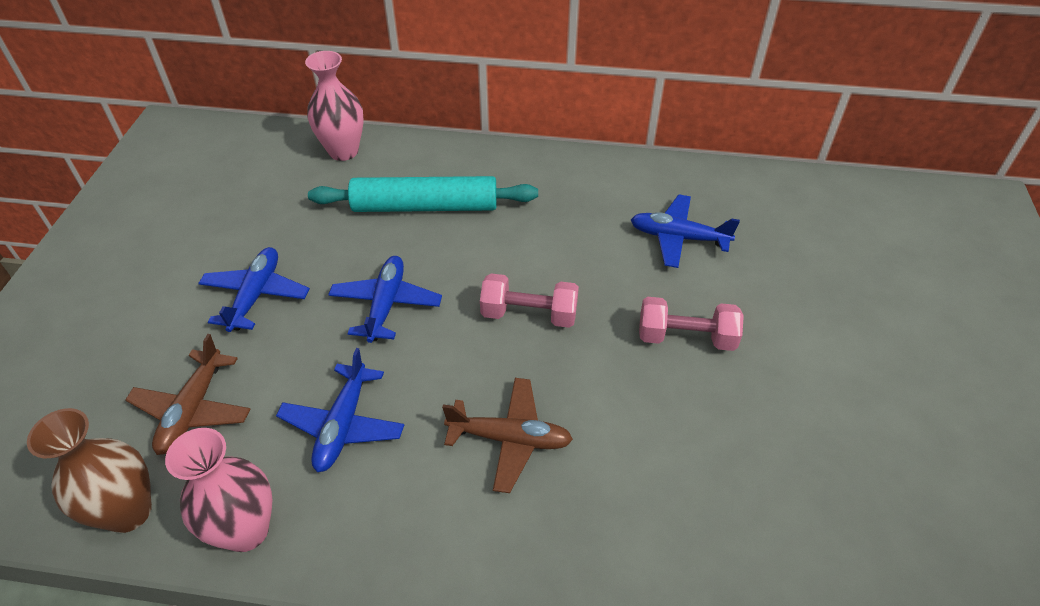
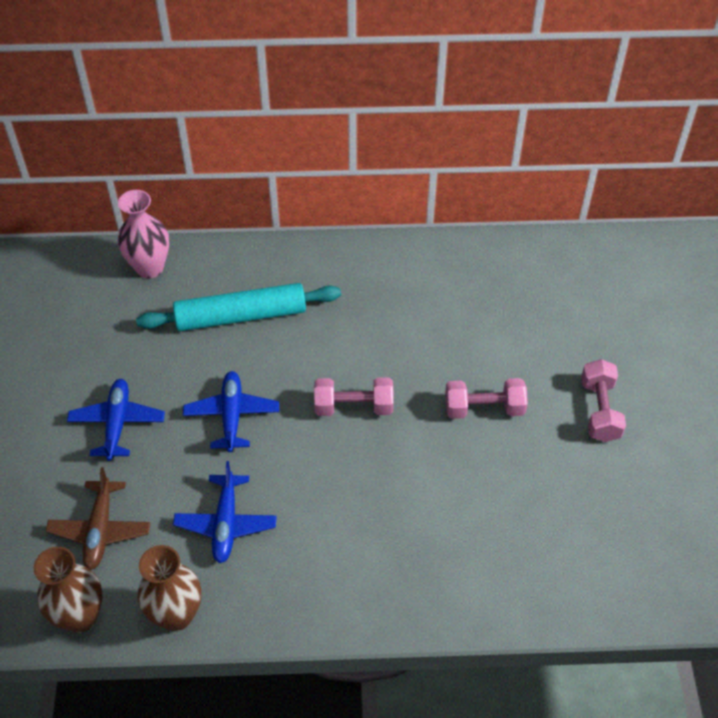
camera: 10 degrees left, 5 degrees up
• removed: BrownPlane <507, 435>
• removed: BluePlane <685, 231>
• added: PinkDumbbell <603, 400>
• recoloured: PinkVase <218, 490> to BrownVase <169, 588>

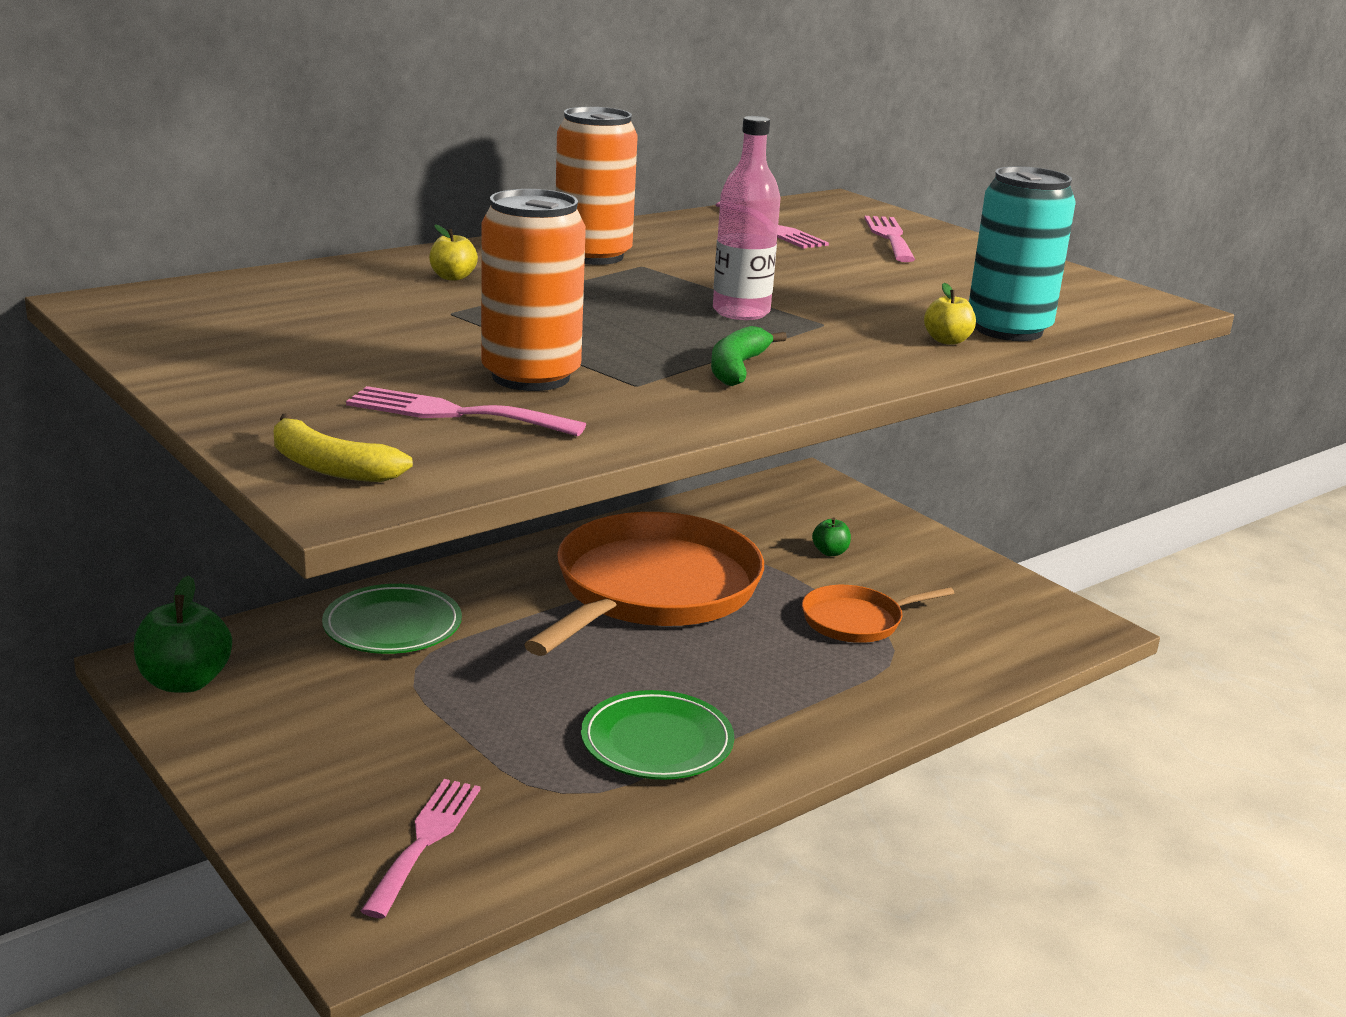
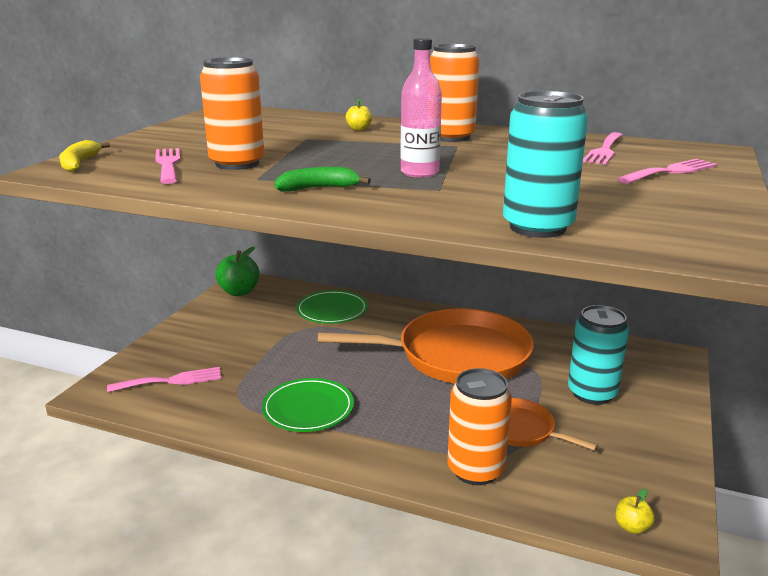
camera: 60 degrees right, 0 degrees up
• added: OrangeCan <479, 426>
• moved: YellowApple <950, 314> to <635, 511>
• replaced: GreenApple <831, 536> to TurquoiseCan <598, 355>

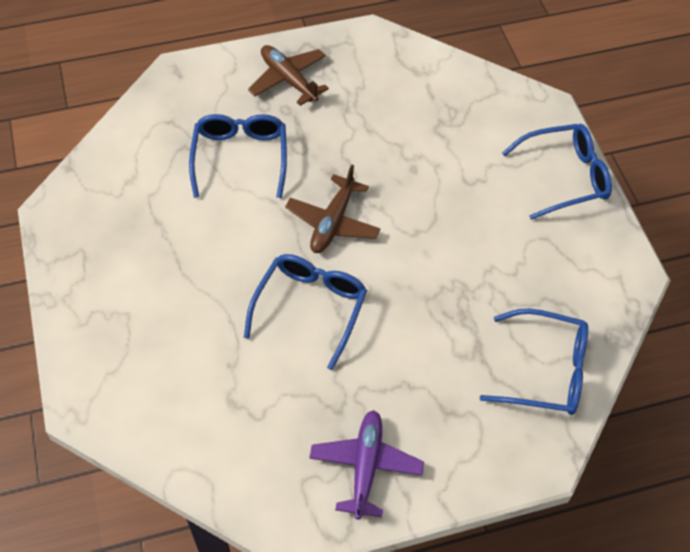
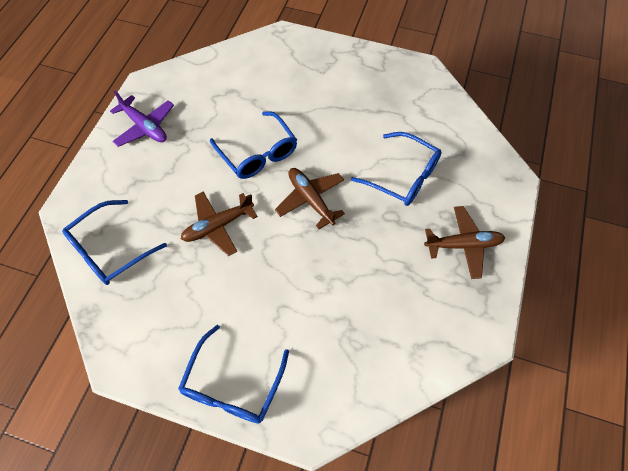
camera: 125 degrees right, 5 degrees up
• added: BrownPlane <219, 223>

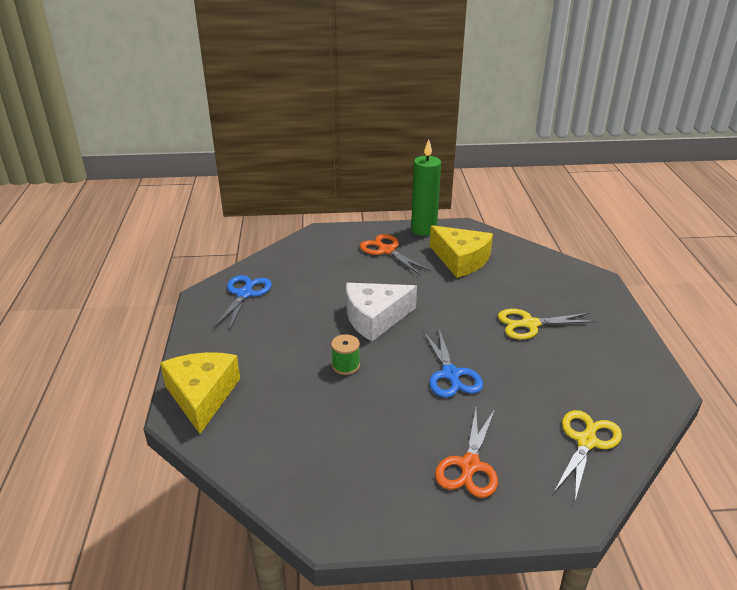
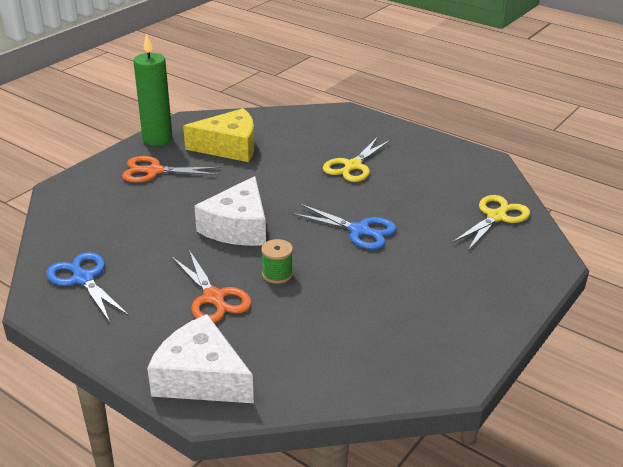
camera: 50 degrees left, 0 degrees up
• moved: OrangeScissors <466, 453> to <212, 286>
• recoloured: YellowCheese <200, 393> to WhiteCheese <200, 358>
• turned: YellowScissors <588, 455> = <491, 222> 60 degrees clockwise

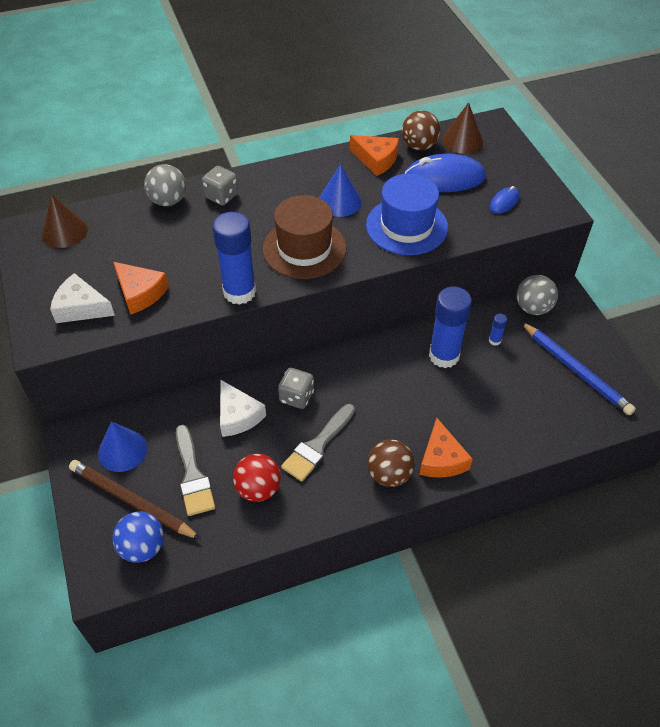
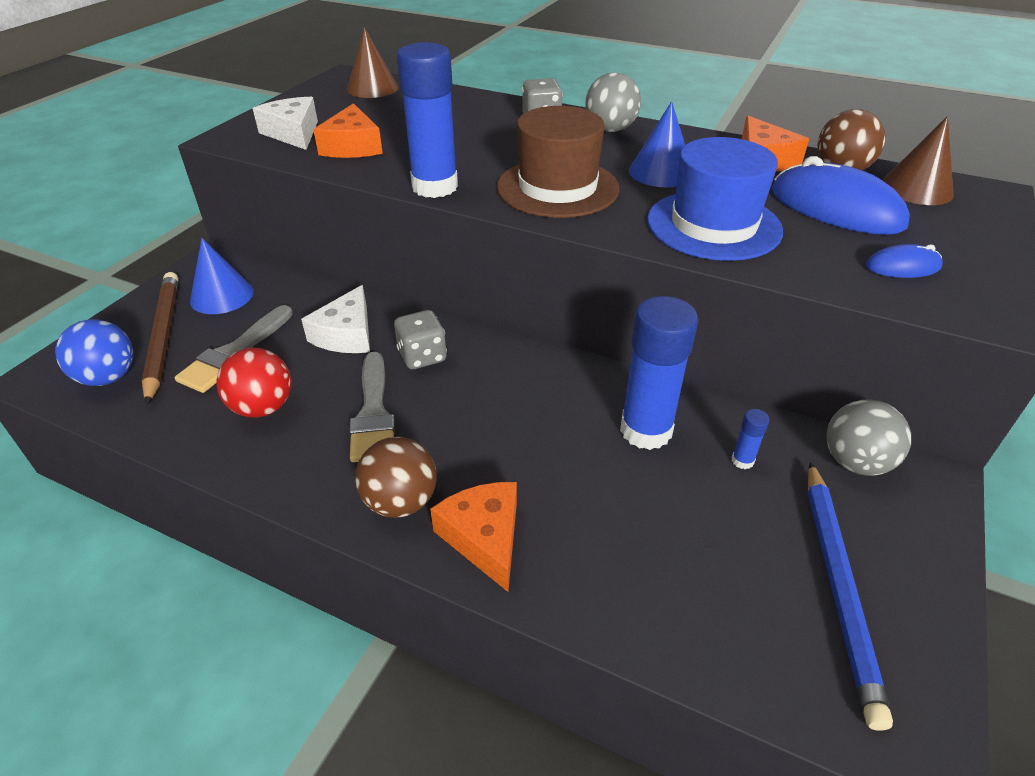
camera: 45 degrees right, 10 degrees down
• moved: GreyBall <165, 185> to <613, 102>
• turned: GreyBrush <318, 443> = <372, 407> 90 degrees counterclockwise
• turned: OrangeCheese <446, 448> = <473, 537> 120 degrees clockwise

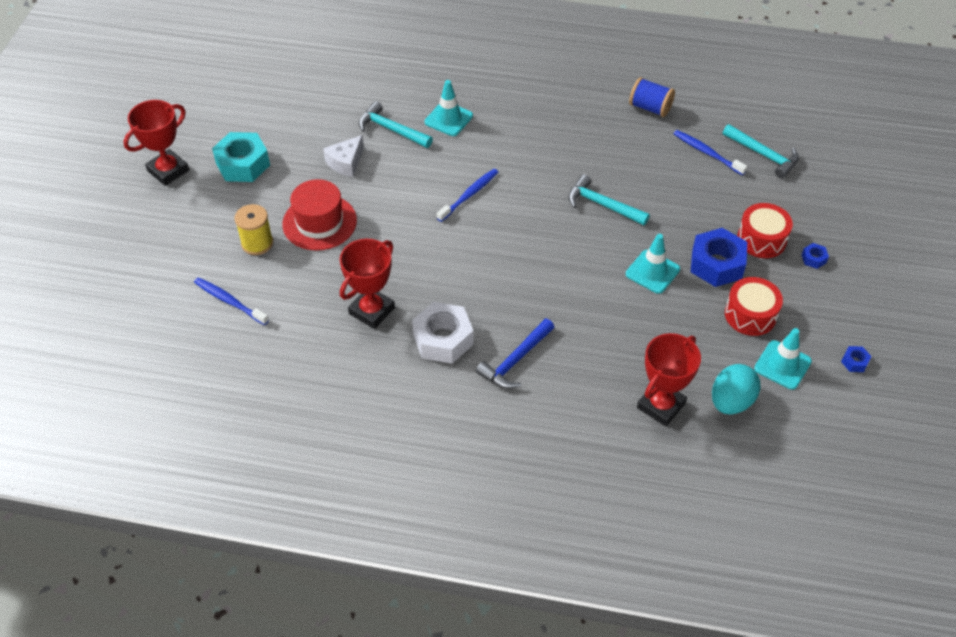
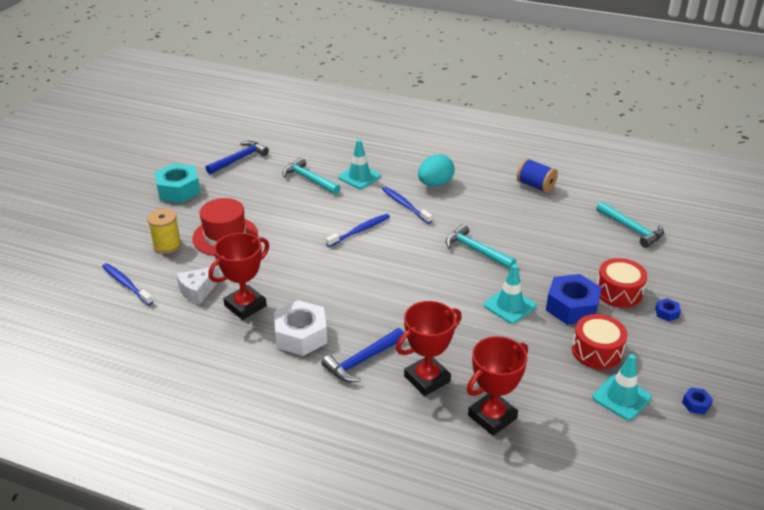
camera: 10 degrees right, 15 degrees down
• added: BlueHammer <237, 158>
• moved: RedTrophy <156, 143> to <429, 348>
• moved: WhiteCheese <343, 156> to <198, 285>
• moved: BlueToothbrush <710, 152> to <407, 205>
• moved: TurquoiseEgg <736, 389> to <436, 170>

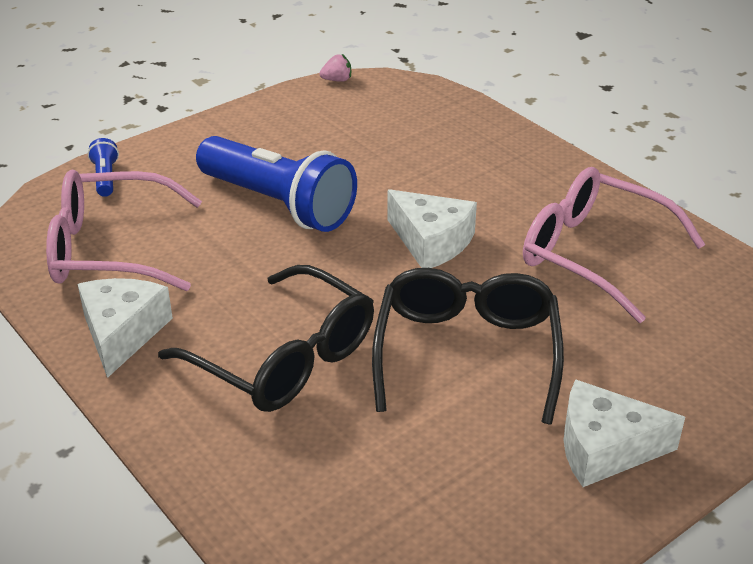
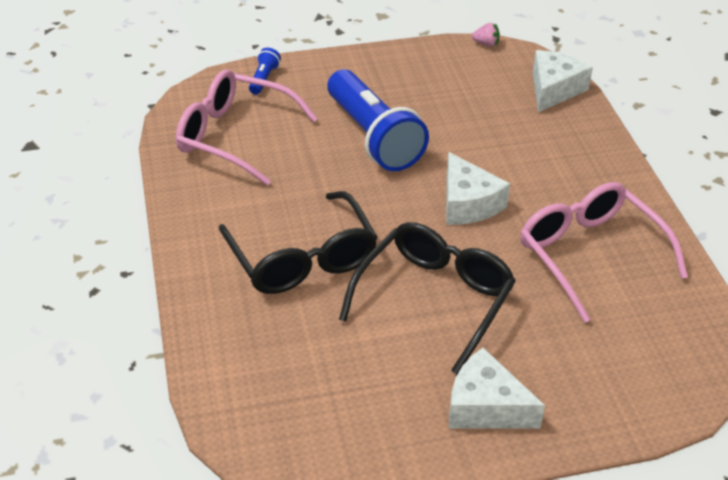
camera: 25 degrees right, 5 degrees up
• moved: WhiteCheese <125, 328> to <563, 81>

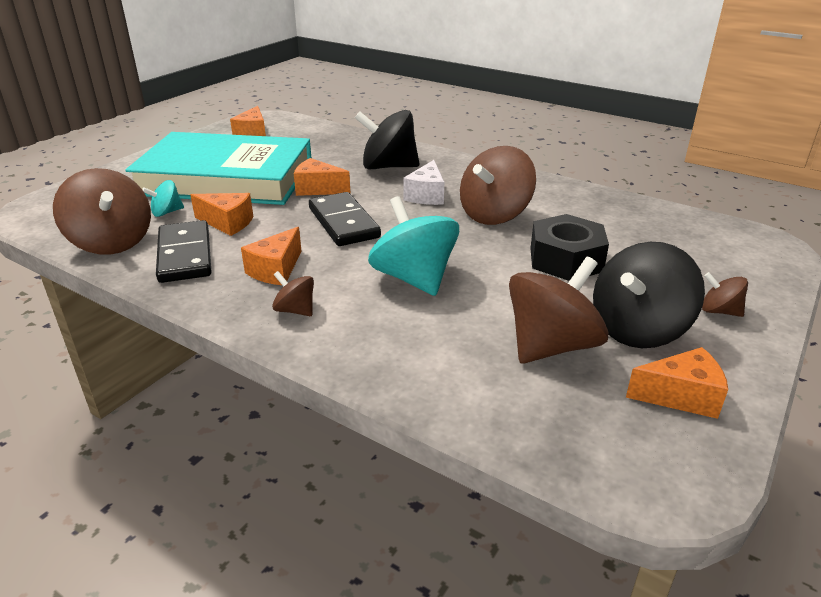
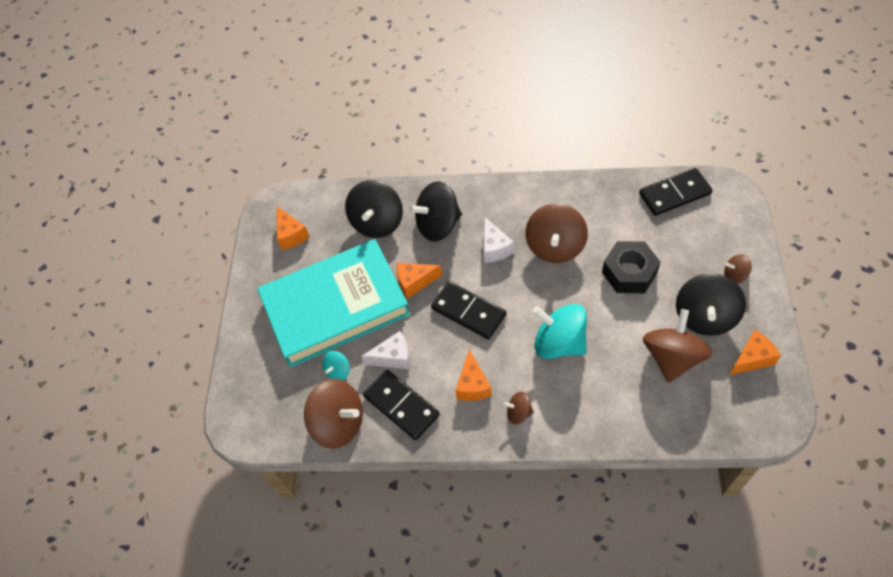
camera: 25 degrees left, 25 degrees up
• added: BlackSpinningTop <374, 209>
• added: BlackDomino <675, 192>
• recoloured: OrangeCheese <221, 214> to WhiteCheese <385, 350>

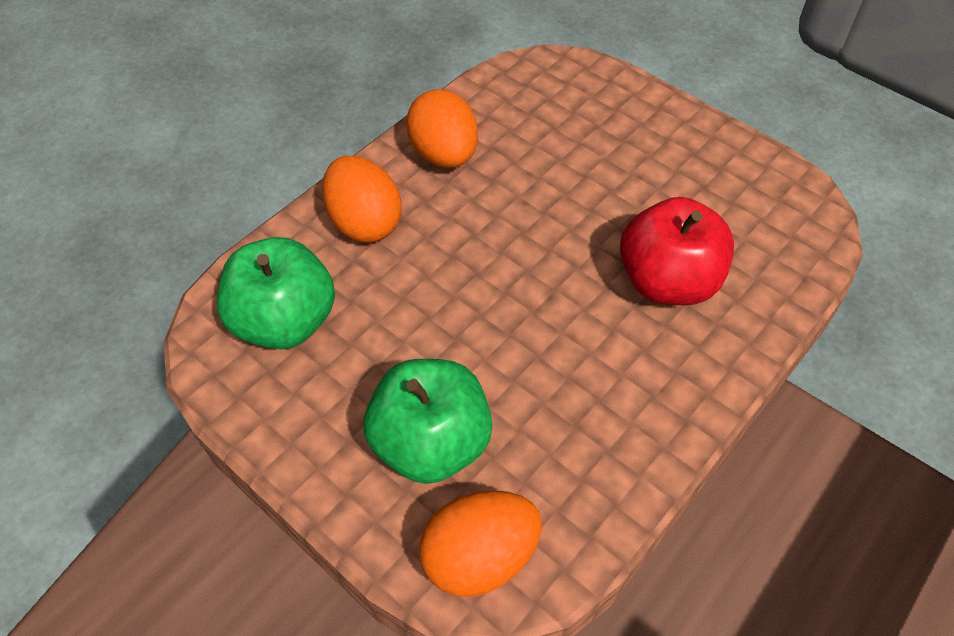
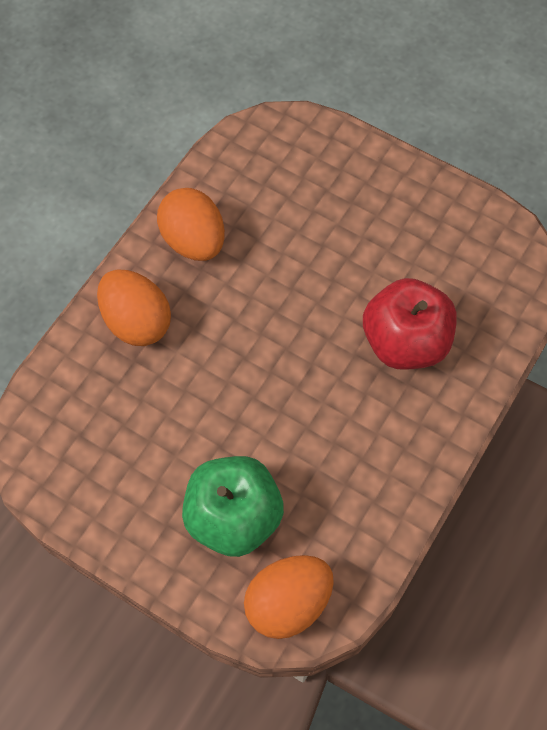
camera: 10 degrees left, 10 degrees up
• removed: GreenApple <276, 293>

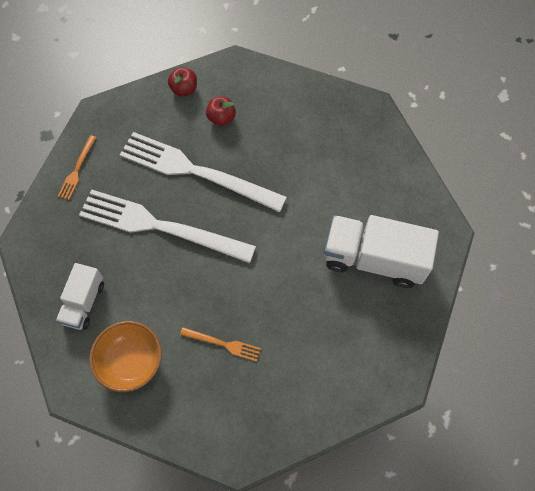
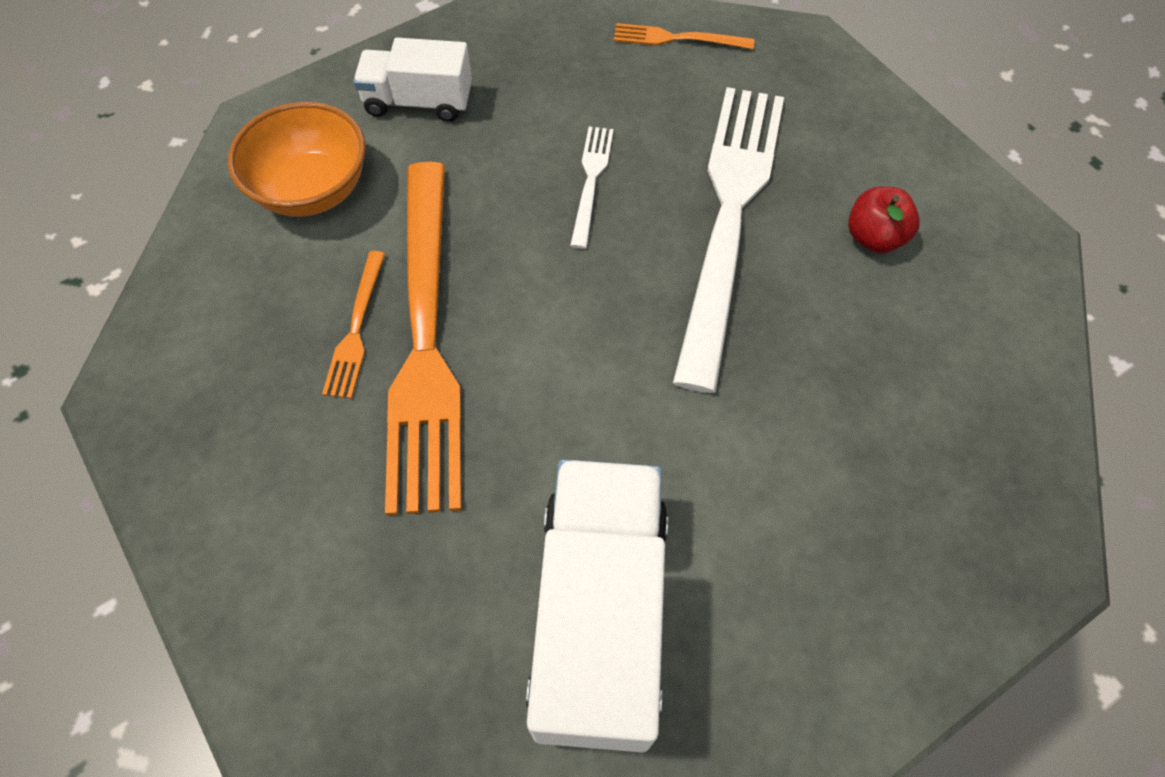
camera: 80 degrees right, 5 degrees down
• removed: RedApple <182, 82>
• added: OrangeFork <423, 339>
• resized: WhiteFork <167, 226> = <592, 187> x0.42

